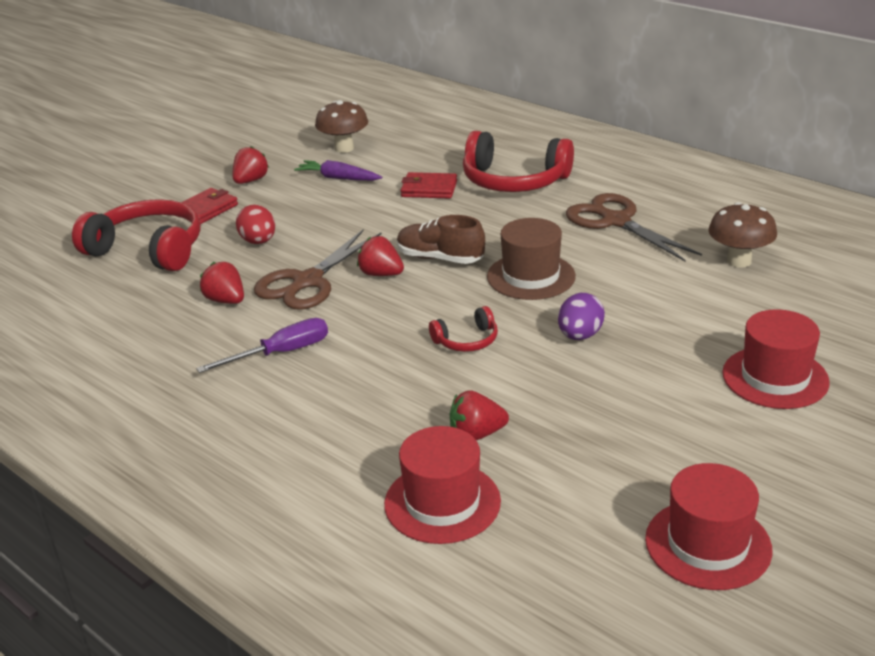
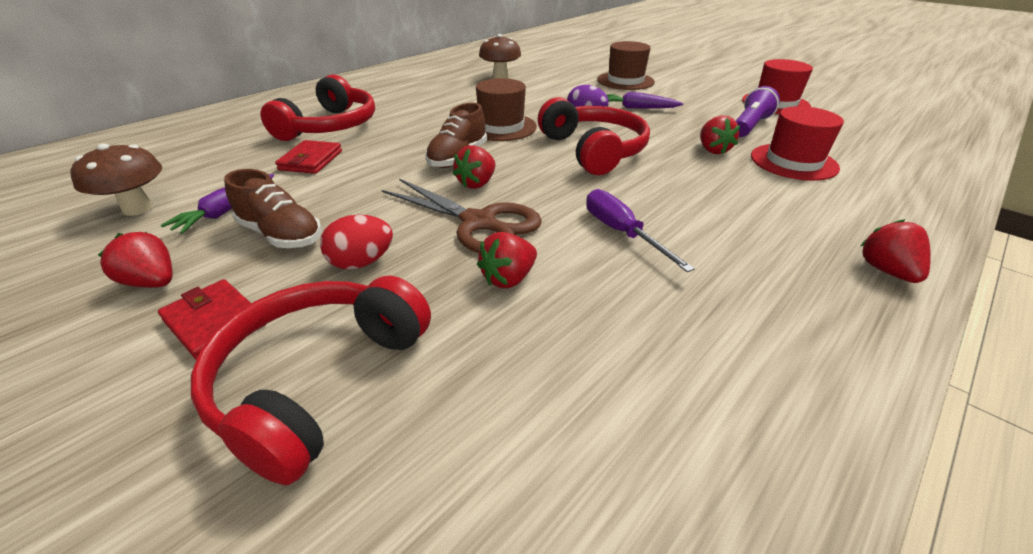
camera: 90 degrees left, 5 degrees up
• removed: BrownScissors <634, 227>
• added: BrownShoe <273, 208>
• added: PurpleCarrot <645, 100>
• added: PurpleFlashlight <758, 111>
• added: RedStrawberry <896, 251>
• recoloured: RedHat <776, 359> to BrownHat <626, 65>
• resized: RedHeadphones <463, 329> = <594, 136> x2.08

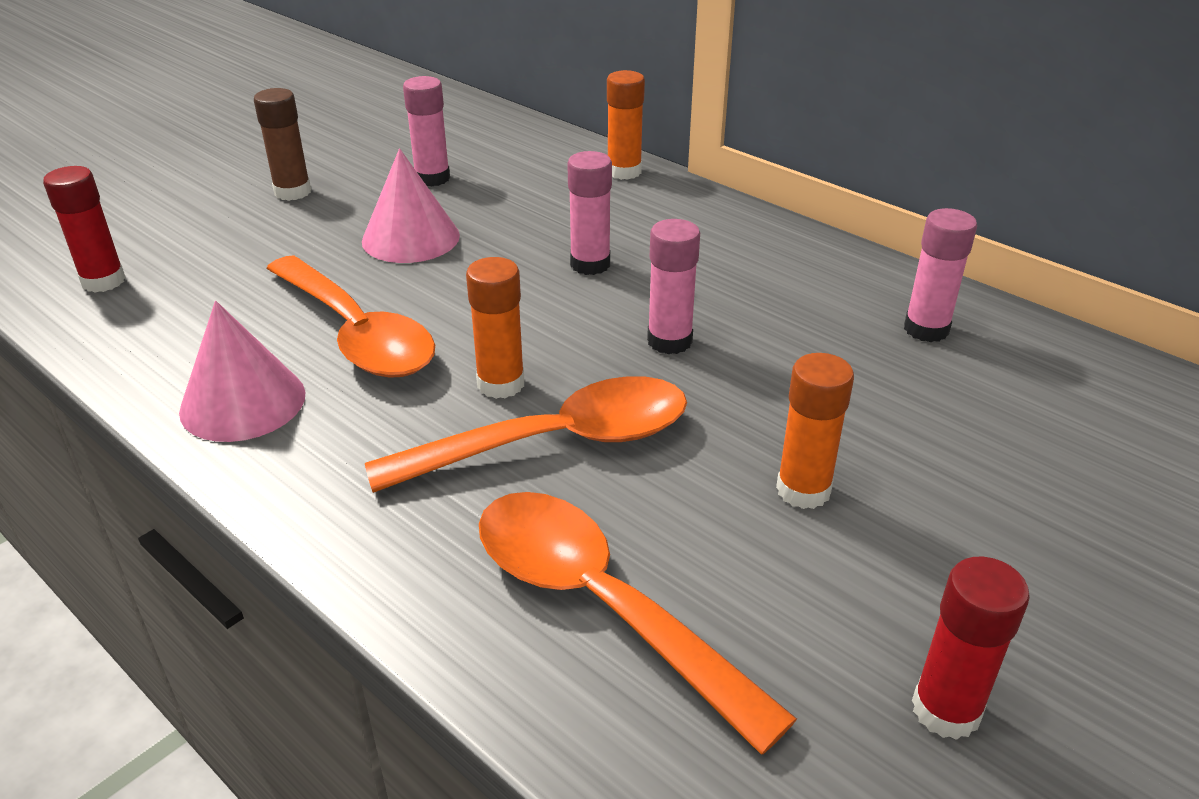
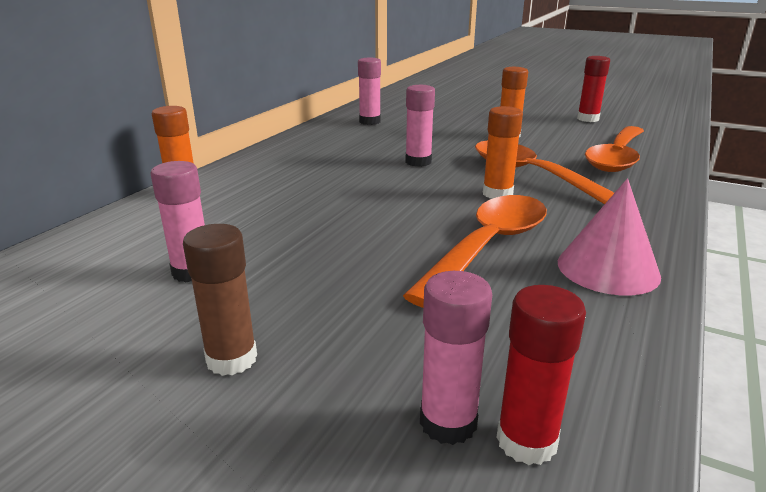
camera: 105 degrees left, 10 degrees down
• removed: PinkCone <411, 205>
• moved: PinkGlueStick <589, 213> to <456, 358>

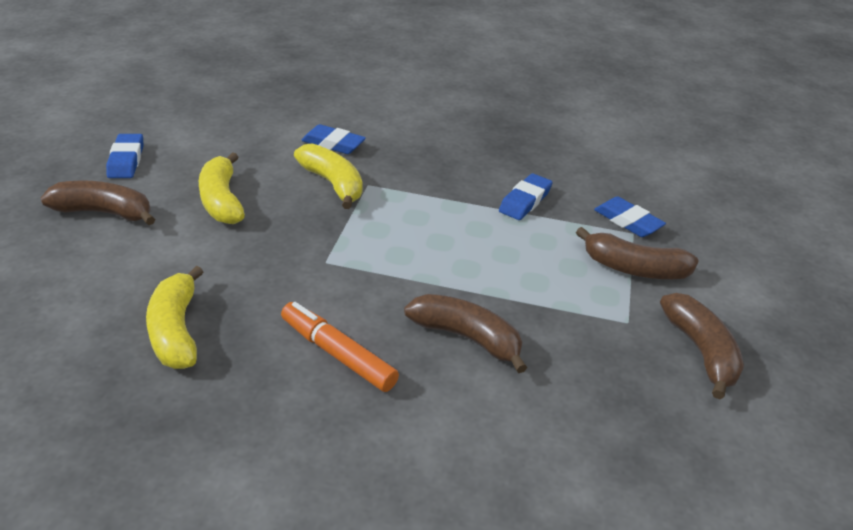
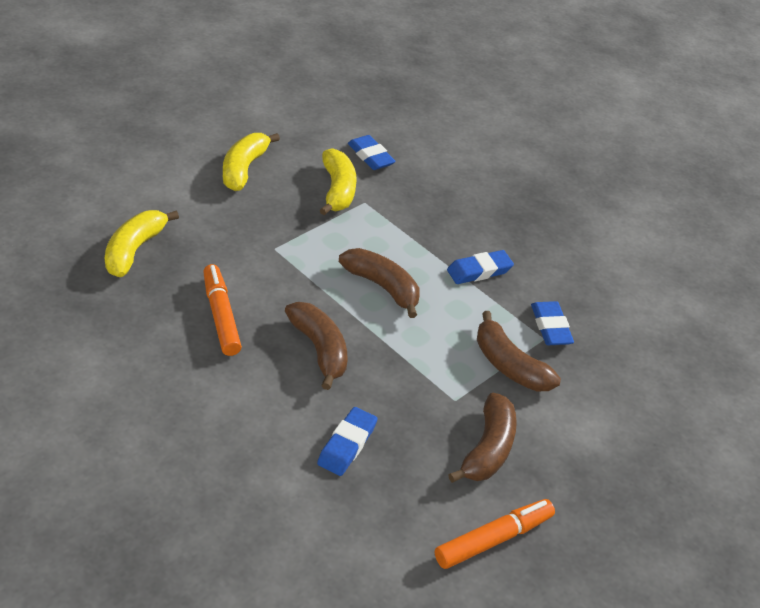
camera: 30 degrees right, 5 degrees up
• added: OrangeMarker <495, 534>
• moved: BrownBanana <97, 203> to <379, 283>
• moved: BlueEraser <124, 156> to <347, 441>

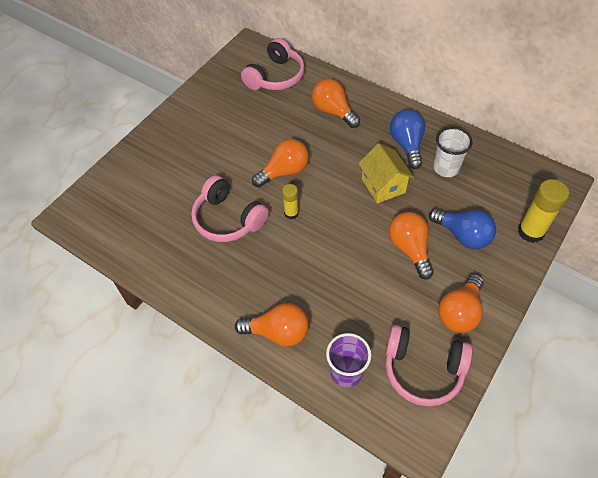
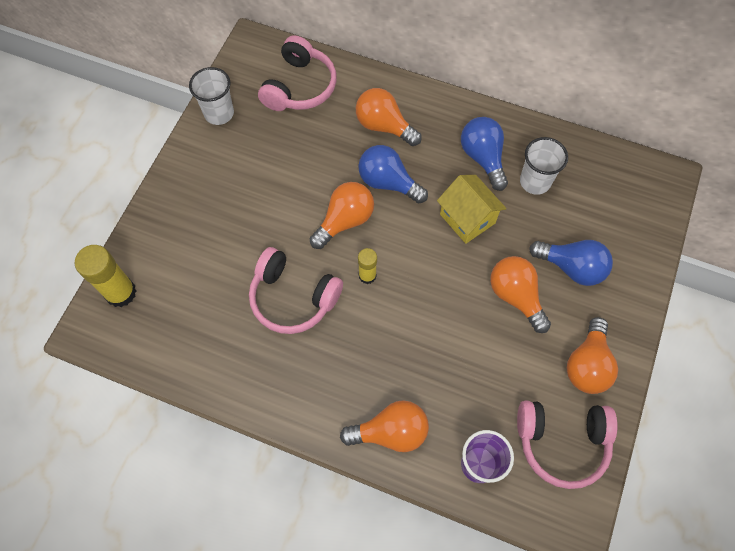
camera: 15 degrees left, 10 degrees up
• added: WhiteCup <211, 96>
• added: BlueLightBulb <393, 174>
• moved: YellowGlueStick <543, 211> to <105, 276>

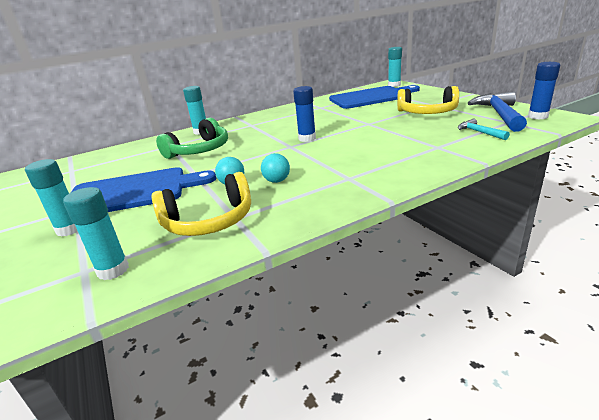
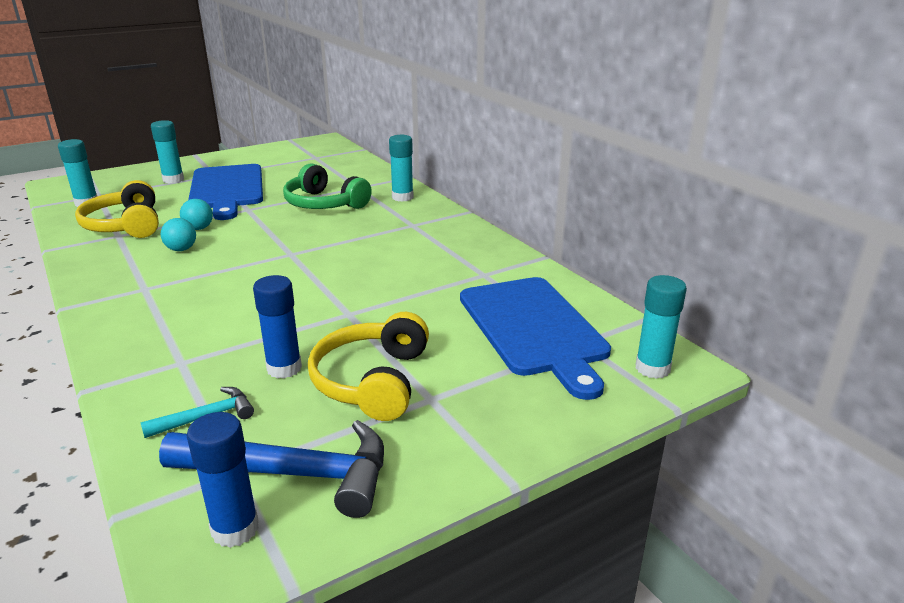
camera: 85 degrees right, 0 degrees up
• moved: BlueGlueStick <304, 114> to <277, 327>

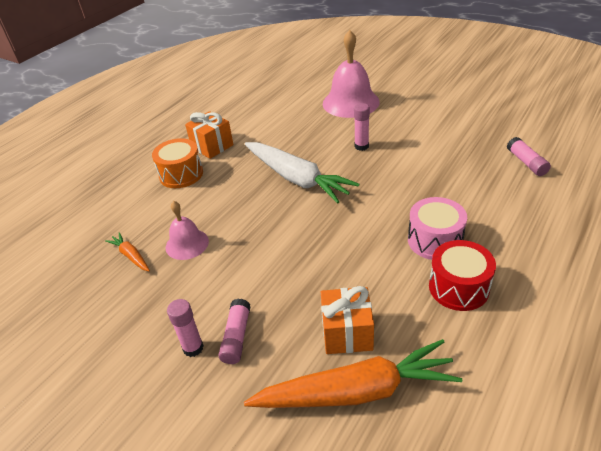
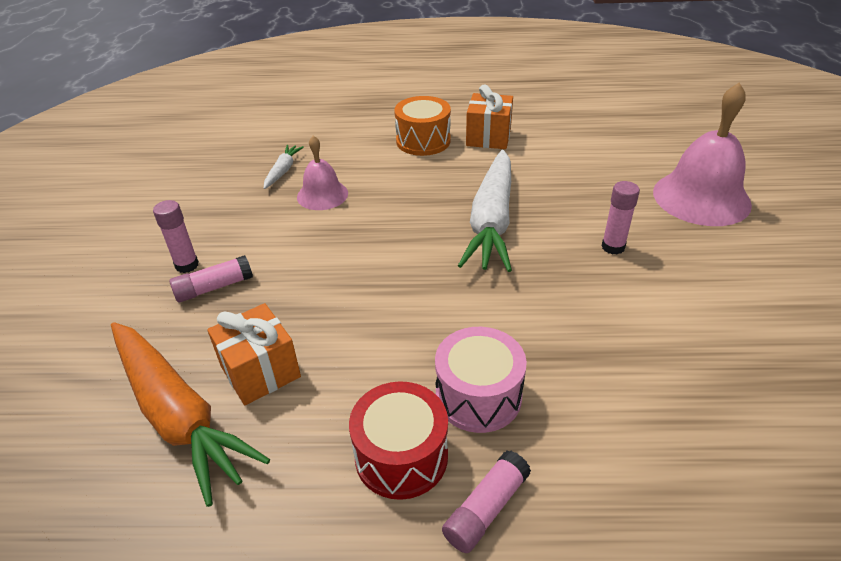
camera: 55 degrees right, 0 degrees up
• moved: PinkGlueStick <529, 156> to <486, 501>
• recoloured: OrangeCarrot <127, 251> to WhiteCarrot <284, 167>

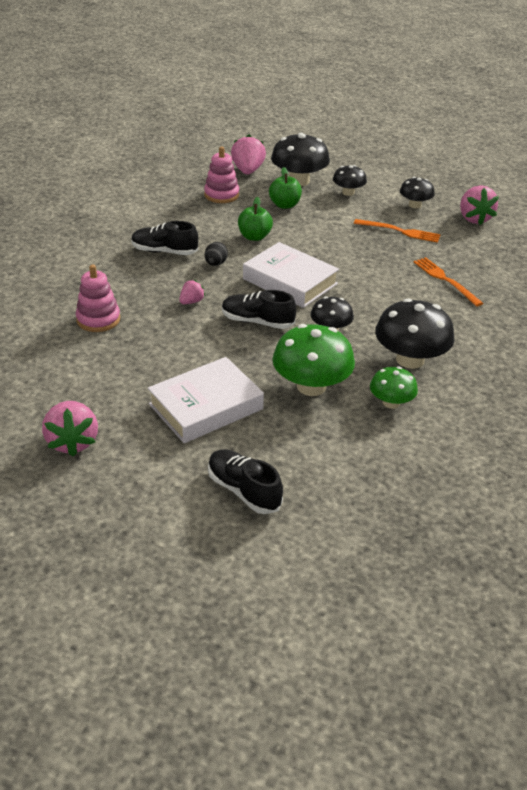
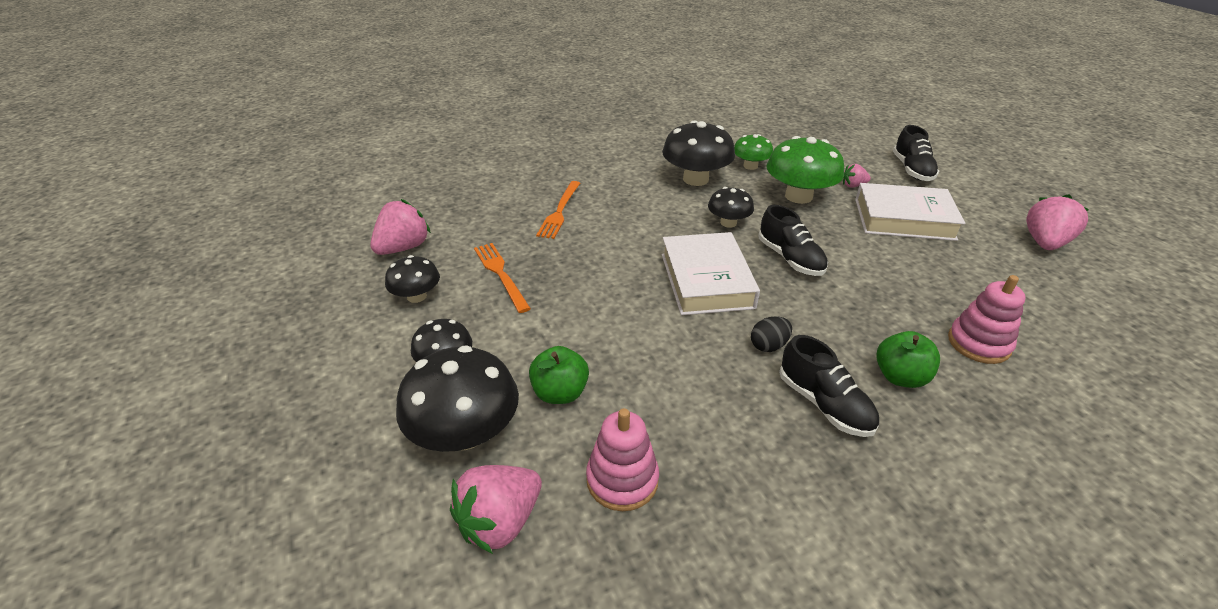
camera: 135 degrees left, 0 degrees up
• moved: PinkStrawberry <192, 292> to <857, 176>
• moved: GreenApple <255, 219> to <908, 359>

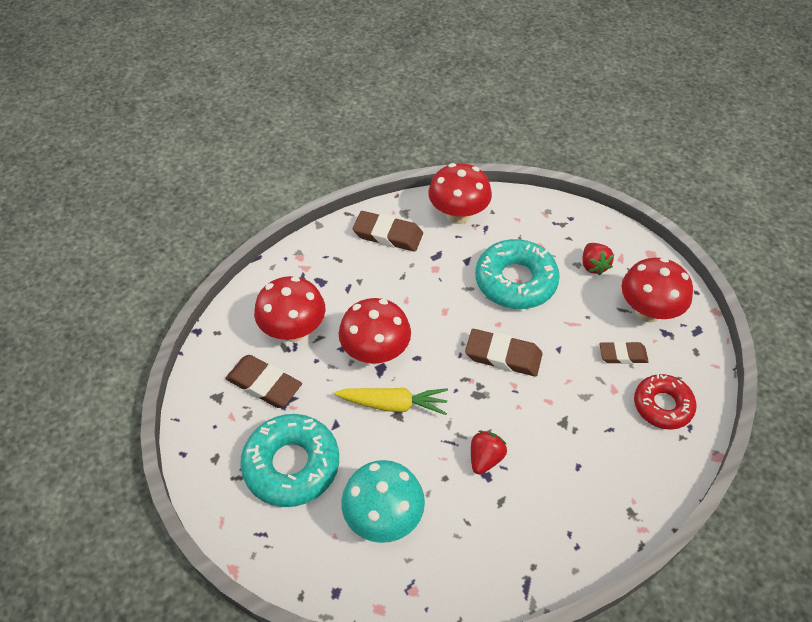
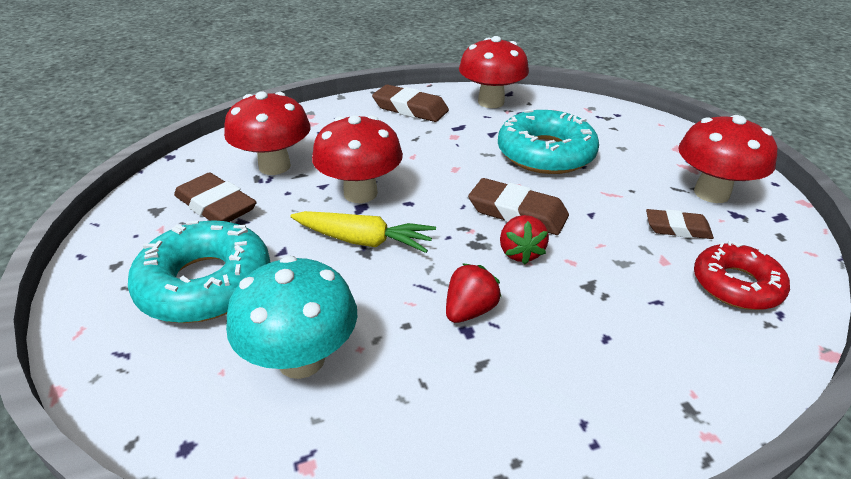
camera: 10 degrees right, 15 degrees down
• moved: RedStrawberry <598, 259> to <524, 239>

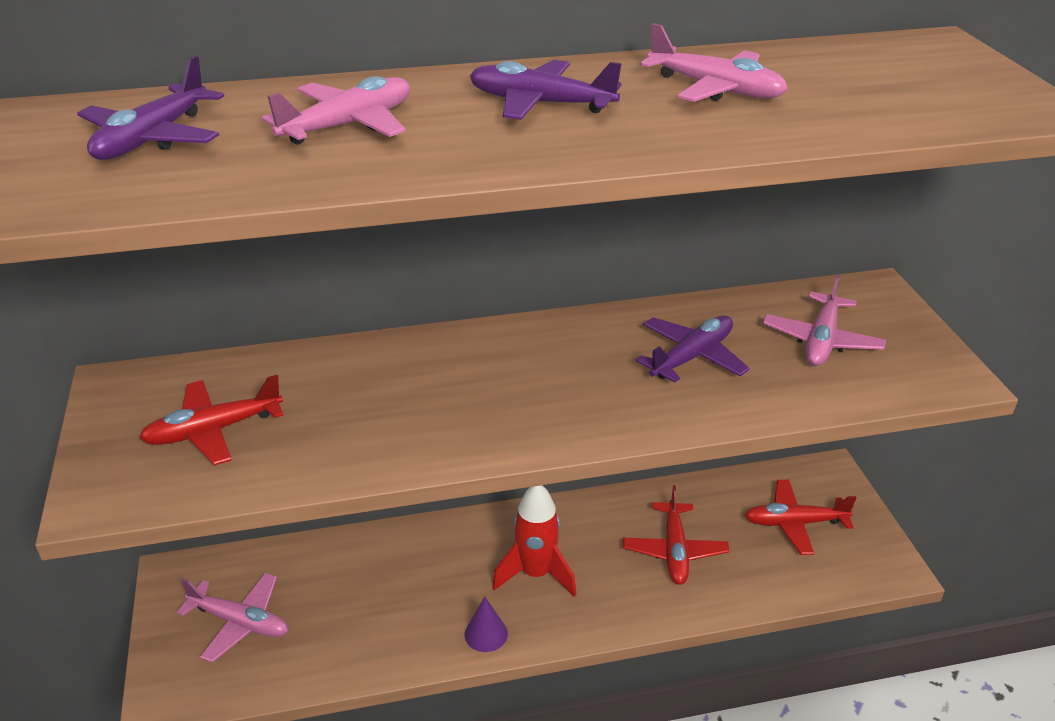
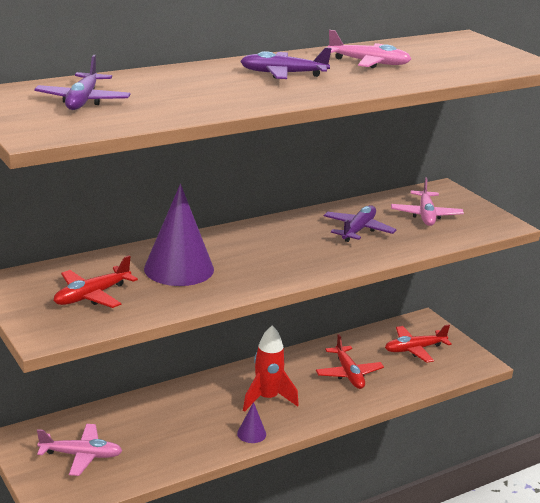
camera: 20 degrees left, 10 degrees down
• removed: PinkPlane <336, 110>
• added: PurpleCone <179, 235>

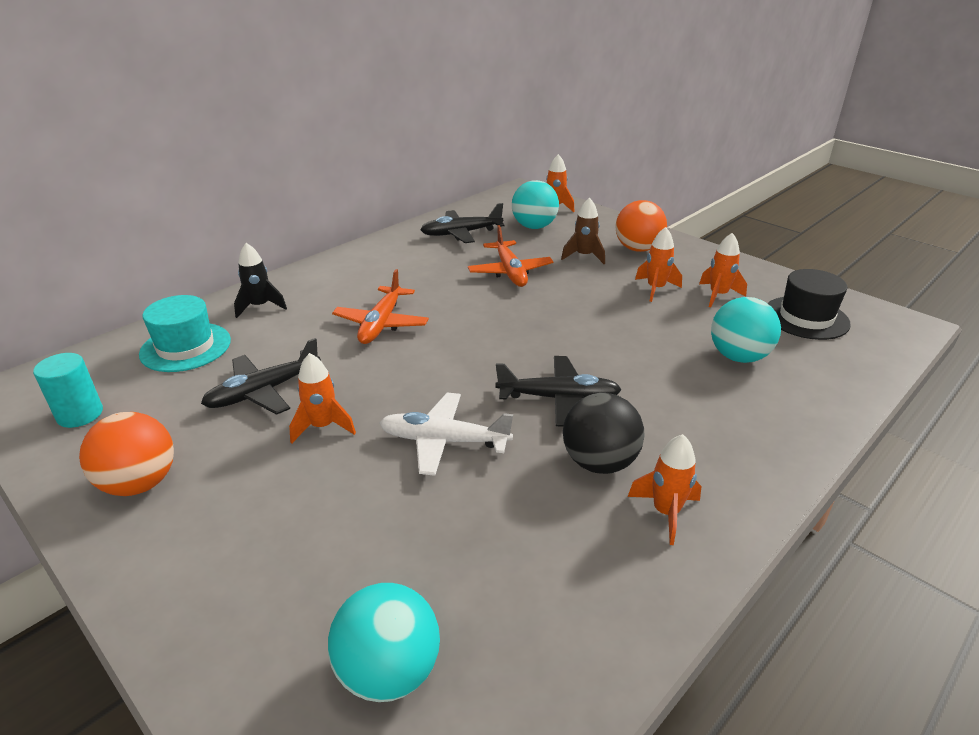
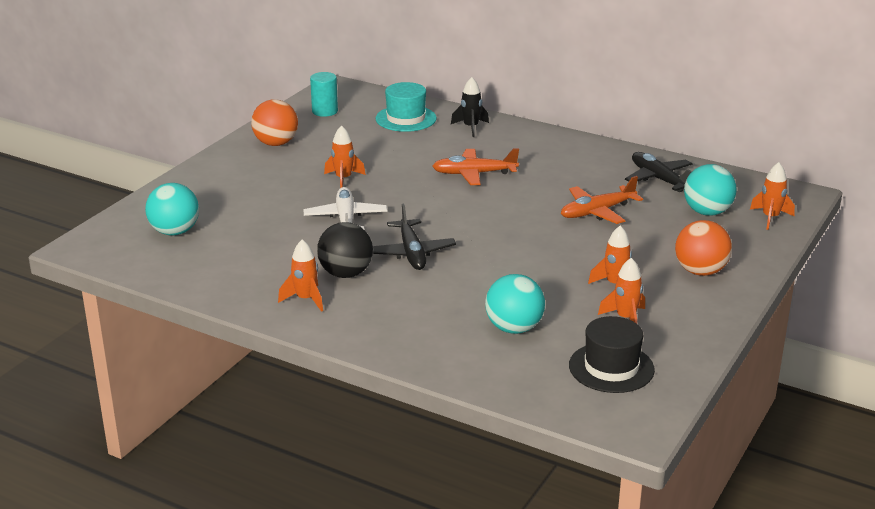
camera: 75 degrees right, 5 degrees down
• removed: BlackPlane <261, 376>
• removed: BrownRocket <583, 231>

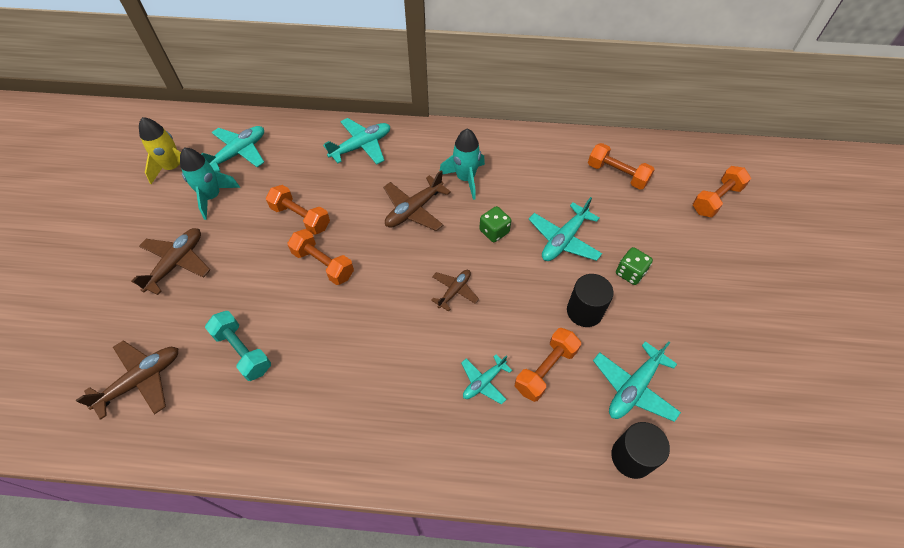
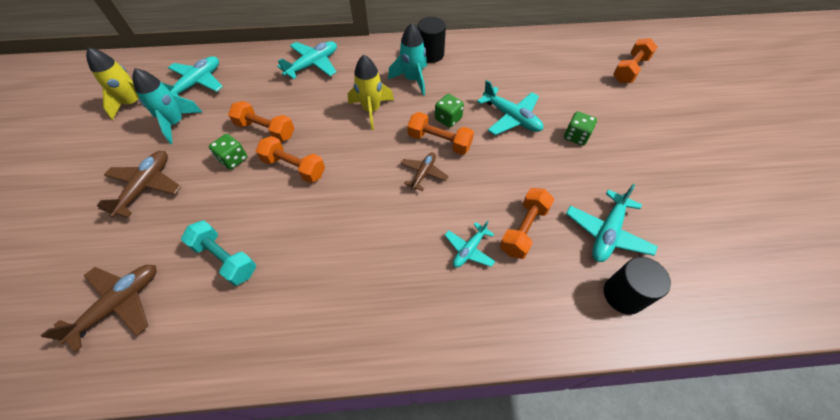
camera: 10 degrees left, 0 degrees up
• added: GreenDice <228, 152>
• moved: BlackCylinder <590, 300> to <431, 40>
• moved: OrangeDumbbell <621, 166> to <440, 133>
• replaced: BrownPlane <417, 200> to YellowRocket <371, 92>
• turned: TurquoisePlane <565, 229> = <510, 107> 75 degrees counterclockwise

